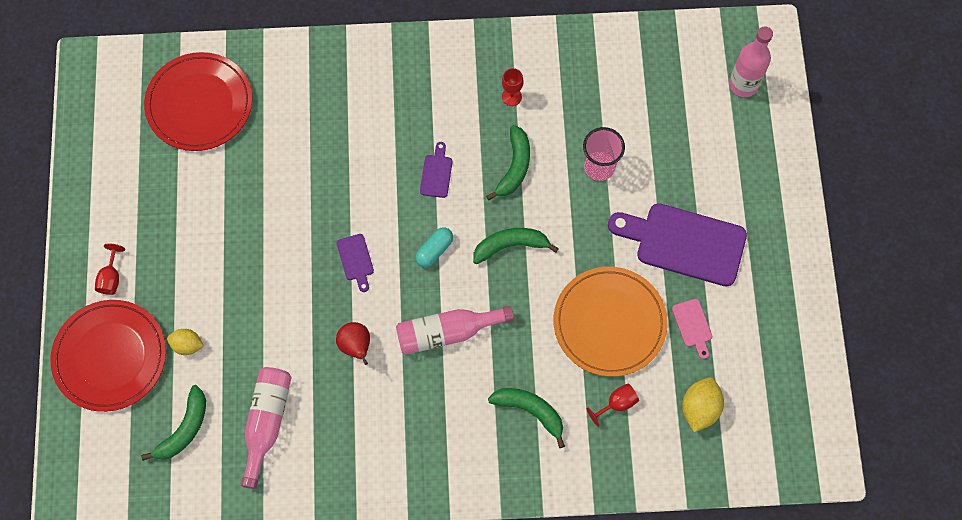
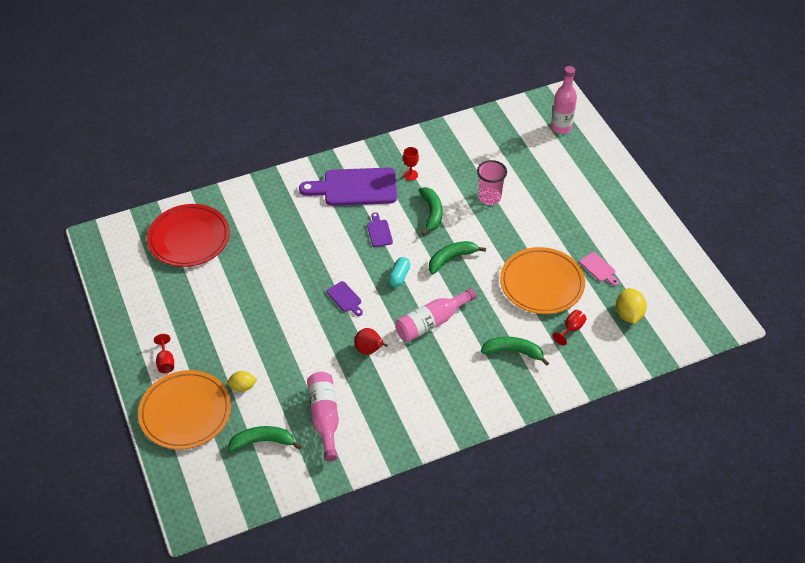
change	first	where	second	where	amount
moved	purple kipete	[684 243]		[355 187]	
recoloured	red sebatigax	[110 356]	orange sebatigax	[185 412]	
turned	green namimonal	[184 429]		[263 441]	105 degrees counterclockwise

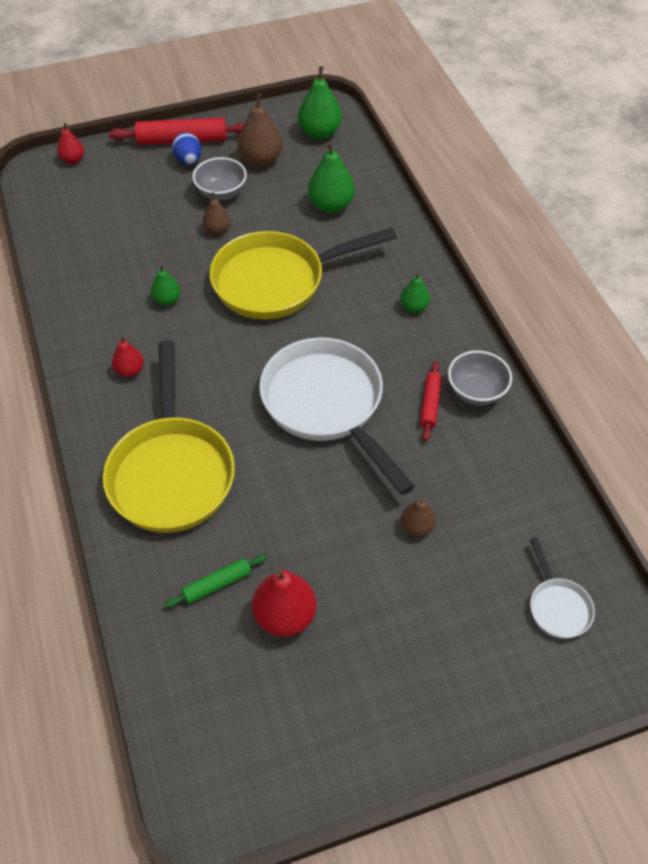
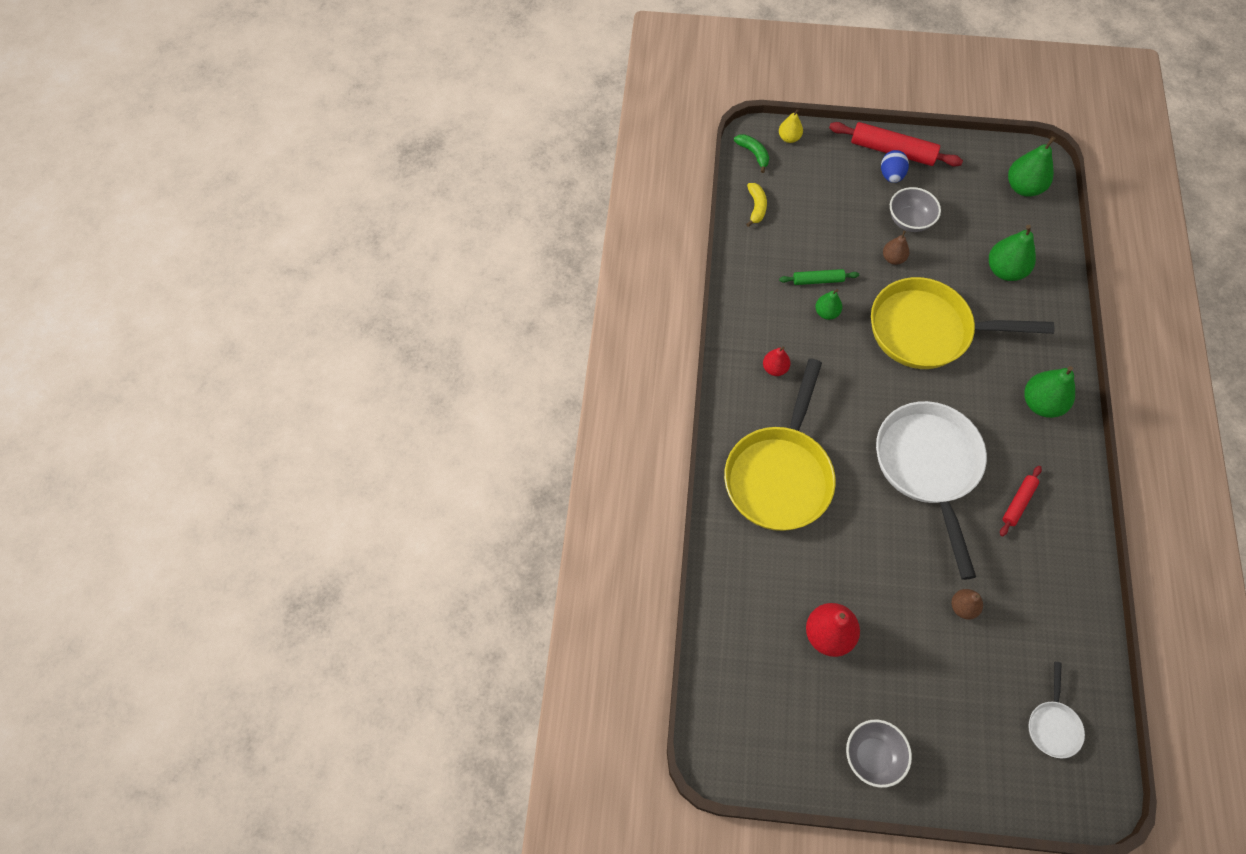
change	first	where	second	where	amount
removed	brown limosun	[261 160]			
added			green namimonal	[753 154]	
added			yellow namimonal	[756 207]	
moved	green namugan	[217 584]		[818 280]	
moved	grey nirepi	[476 392]		[872 756]	
recoloured	red limosun	[73 160]	yellow limosun	[789 138]	
resized	green limosun	[414 307]		[1041 403]	x1.71

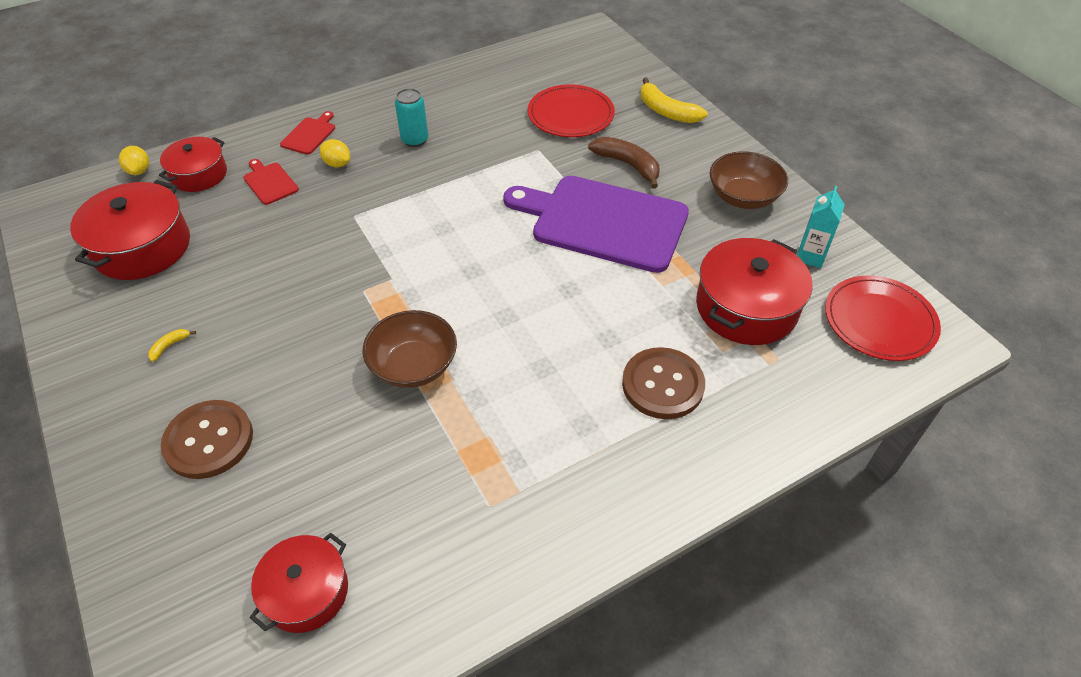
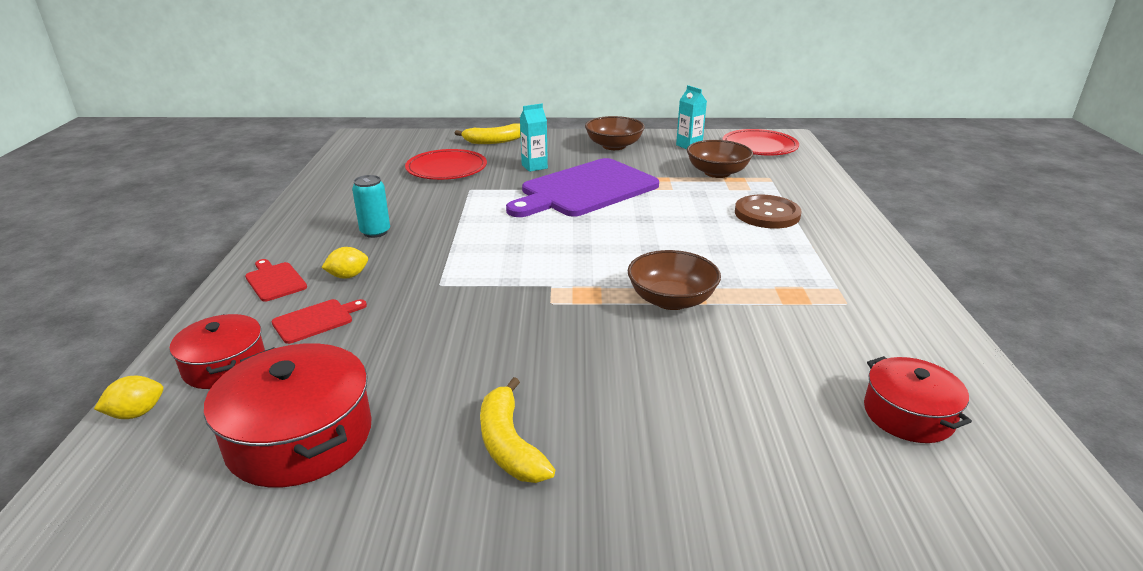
change	first	where	second	where	amount
removed	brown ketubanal	[209 440]			
replaced	brown namimonal	[628 165]	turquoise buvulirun	[534 166]	
replaced	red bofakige	[746 307]	brown nirepi	[717 173]	
turned	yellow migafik	[139 171]		[136 413]	45 degrees counterclockwise
turned	red kipete	[269 182]		[316 320]	150 degrees clockwise
resized	yellow namimonal	[169 346]		[509 444]	x2.18

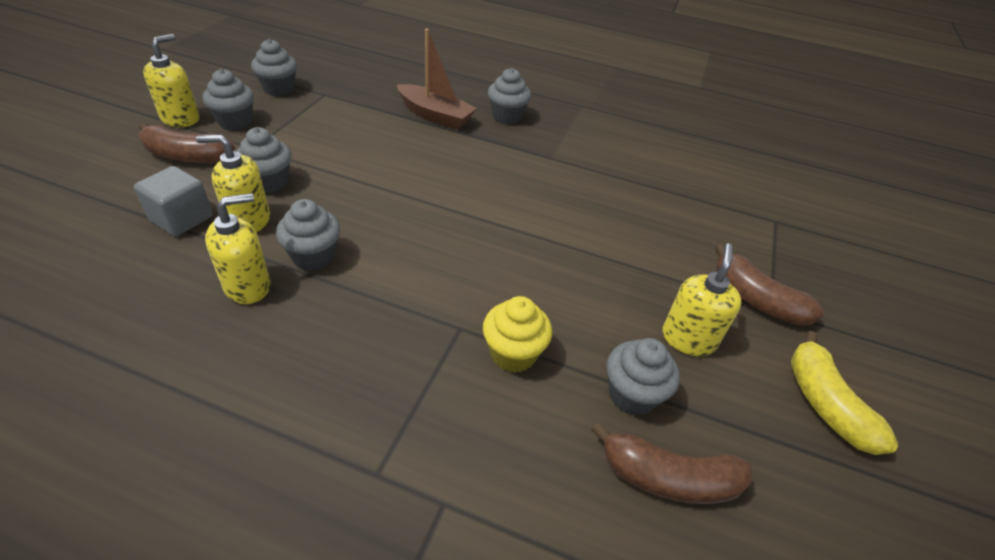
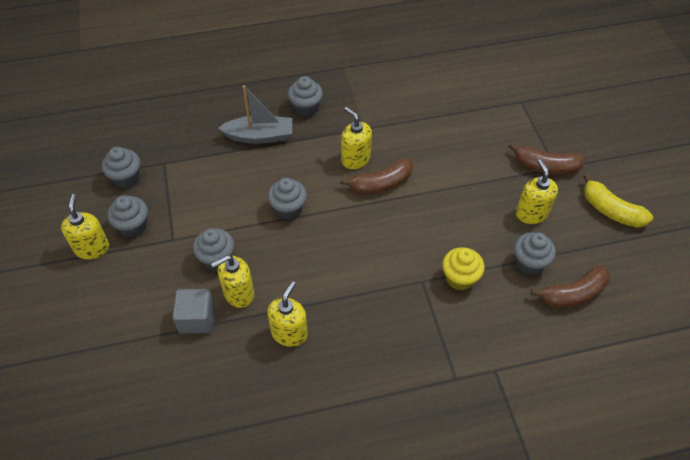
change	first	where	second	where	amount
added			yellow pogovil	[355 159]	
moved	brown namimonal	[186 156]		[381 184]	
moved	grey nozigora	[313 257]		[288 209]	
recoloured	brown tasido	[435 116]	grey tasido	[259 136]	

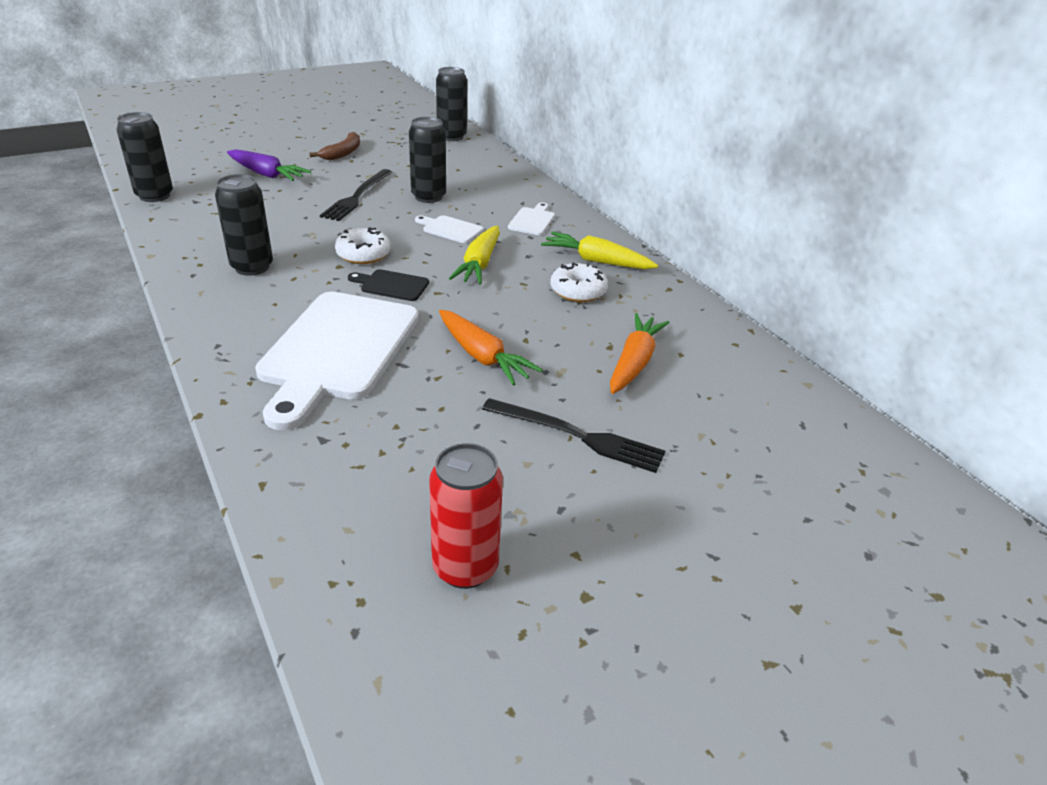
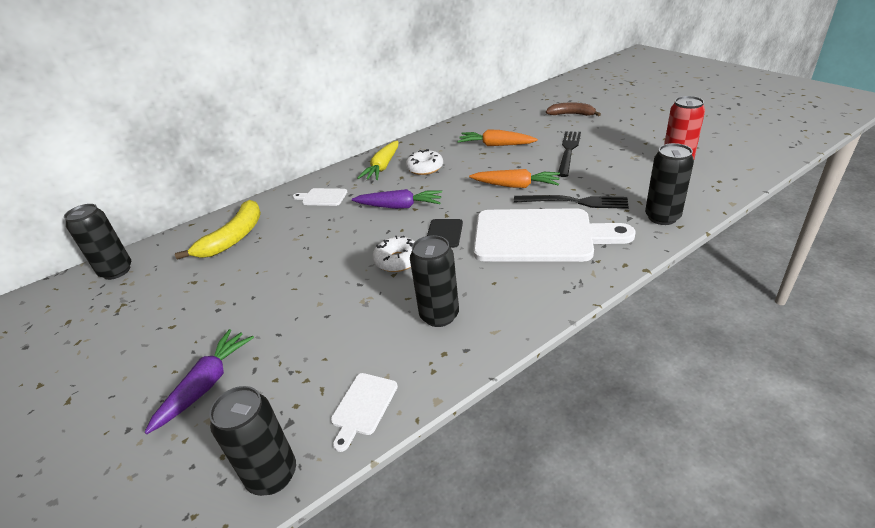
change	first	where	second	where	amount
added			yellow namimonal	[233 238]	
moved	brown namimonal	[343 153]		[571 114]	
moved	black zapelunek	[357 196]		[574 202]	
moved	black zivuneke	[428 197]		[662 217]	
moved	white kipete	[450 229]		[363 406]	
recoloured	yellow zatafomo	[479 264]	purple zatafomo	[399 206]	
turned	orange zatafomo	[482 356]		[515 186]	60 degrees clockwise

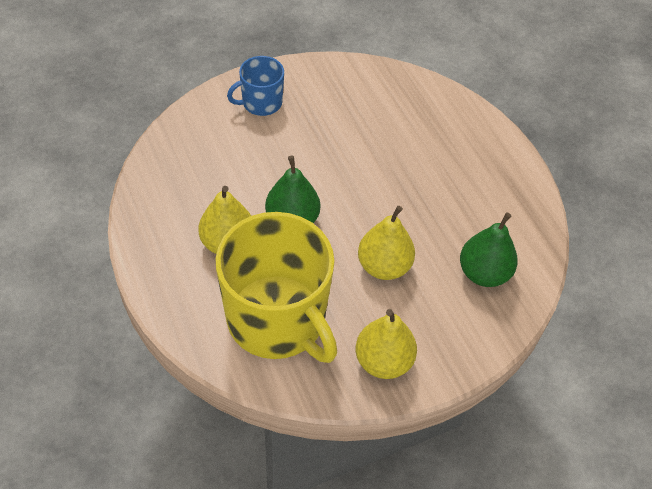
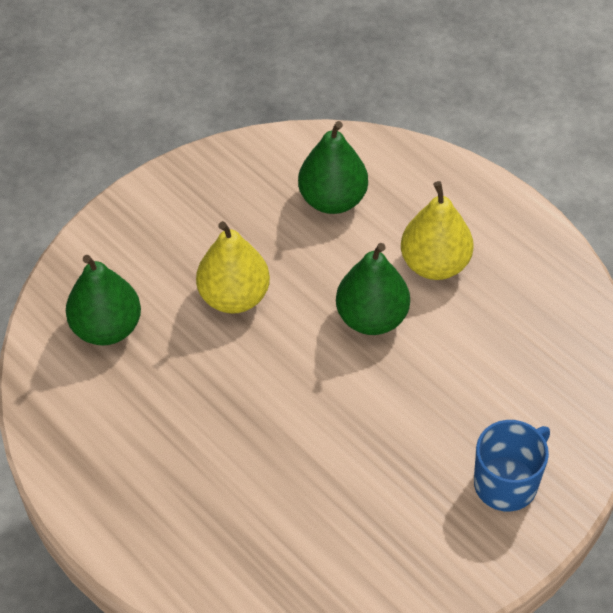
change	first	where	second	where	amount
removed	yellow limosun	[383 361]			
replaced	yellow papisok	[277 320]	green limosun	[332 199]	

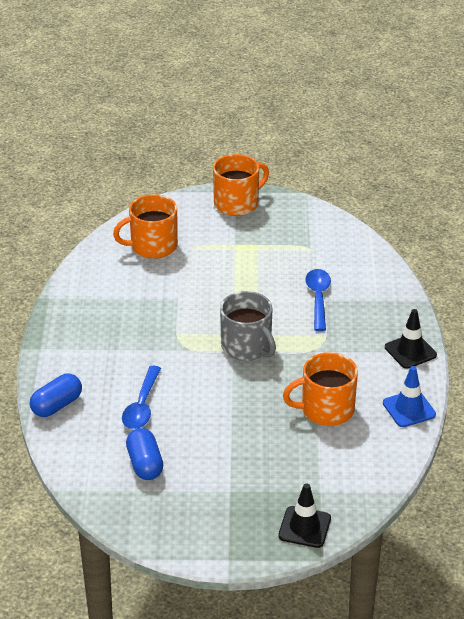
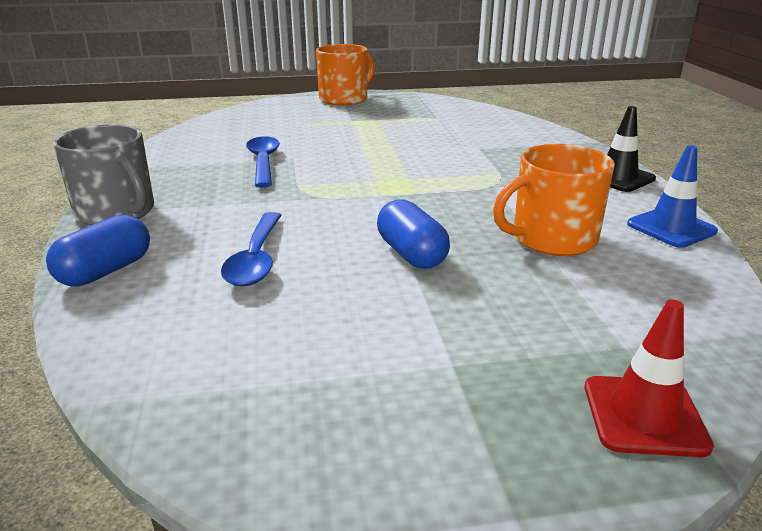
change	first	where	second	where	amount
removed	orange papisok	[152 246]			
moved	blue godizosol	[145 464]		[411 254]	
moved	grey papisok	[247 347]		[116 212]	
moved	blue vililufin	[318 298]		[263 162]	
recoloured	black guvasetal	[304 527]	red guvasetal	[644 416]	

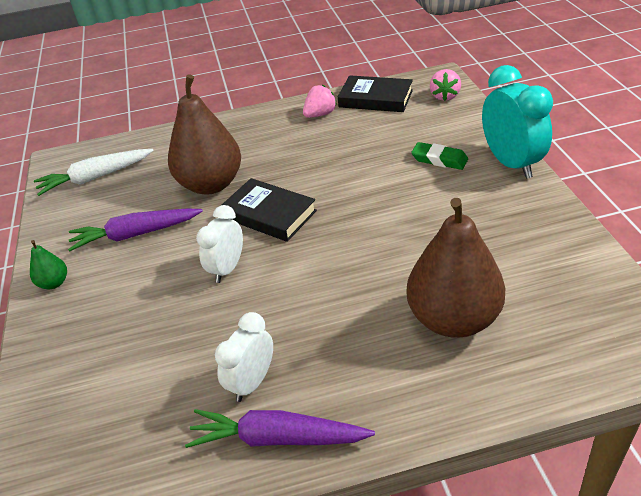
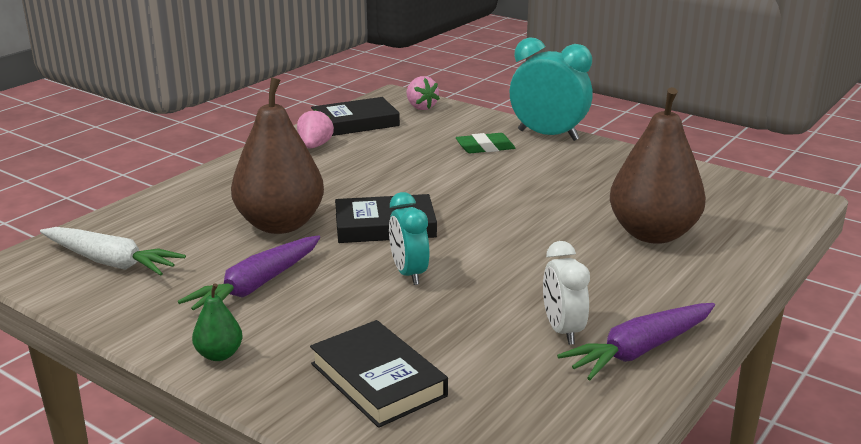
change	first	where	second	where	amount
added			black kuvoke	[378 380]	
recoloured	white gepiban	[227 269]	turquoise gepiban	[409 273]	
turned	white zatafomo	[95 178]		[111 262]	90 degrees counterclockwise

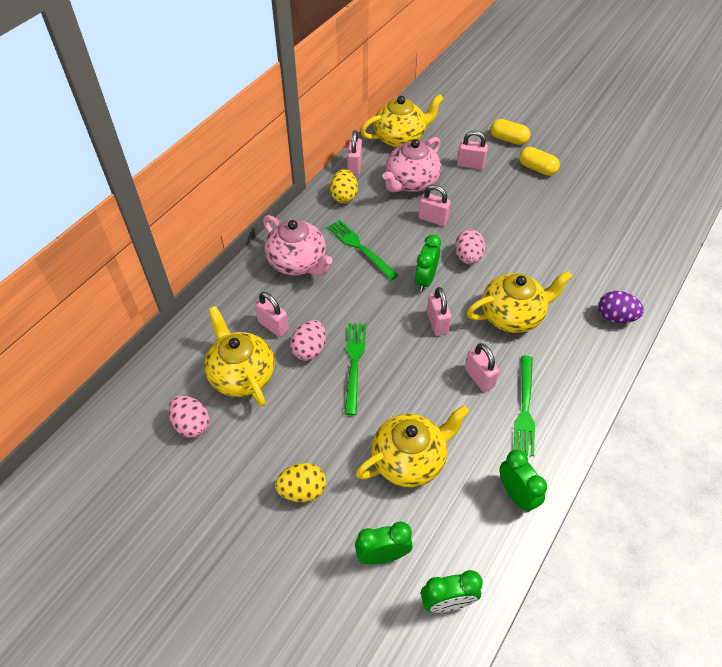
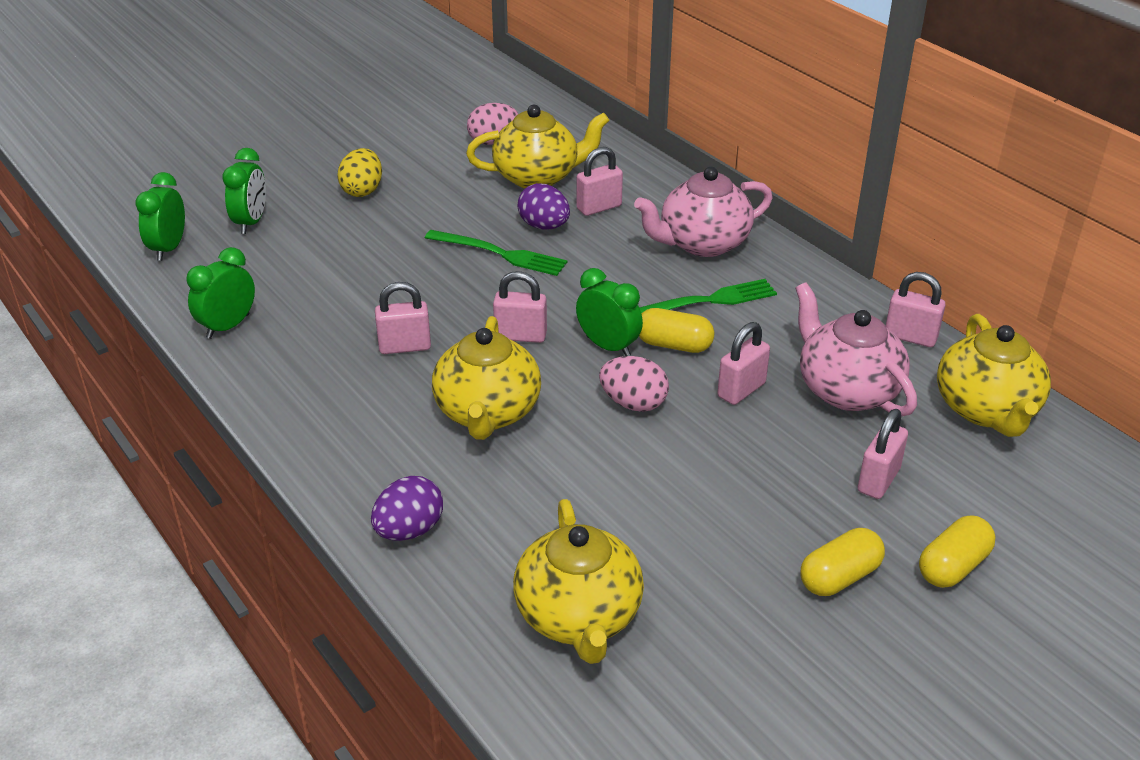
change	first	where	second	where	amount
removed	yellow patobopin	[344 196]			
removed	green zapelunek	[524 408]			
added			yellow godizosol	[674 345]	
moved	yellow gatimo	[410 459]		[579 617]	
recoloured	pink patobopin	[309 349]	purple patobopin	[544 226]	
turned	green gepiban	[516 494]		[228 326]	135 degrees clockwise

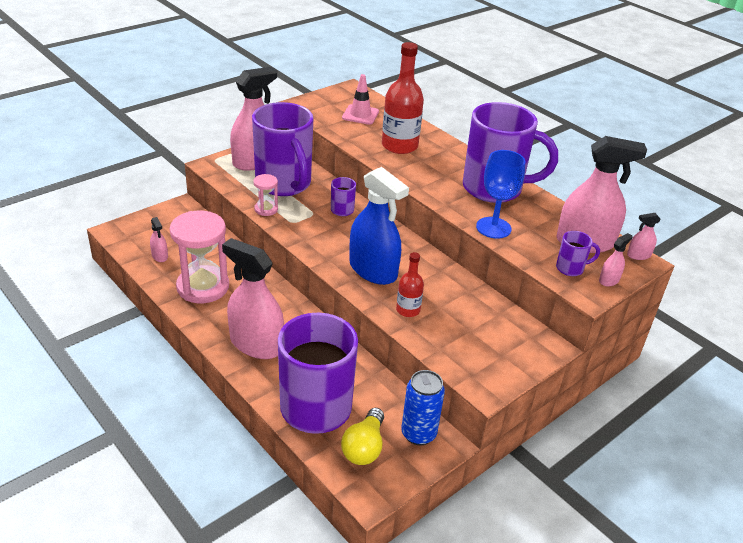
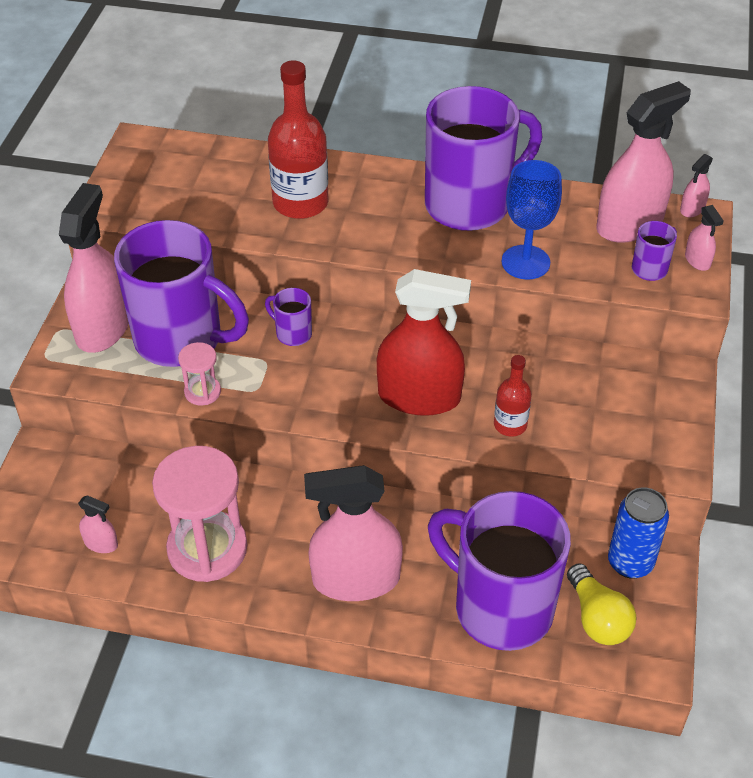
change	first	where	second	where	amount
removed	pink guvasetal	[360 115]			
recoloured	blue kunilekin	[373 270]	red kunilekin	[419 397]	
turned	pink kunilekin	[609 280]		[697 260]	150 degrees clockwise

